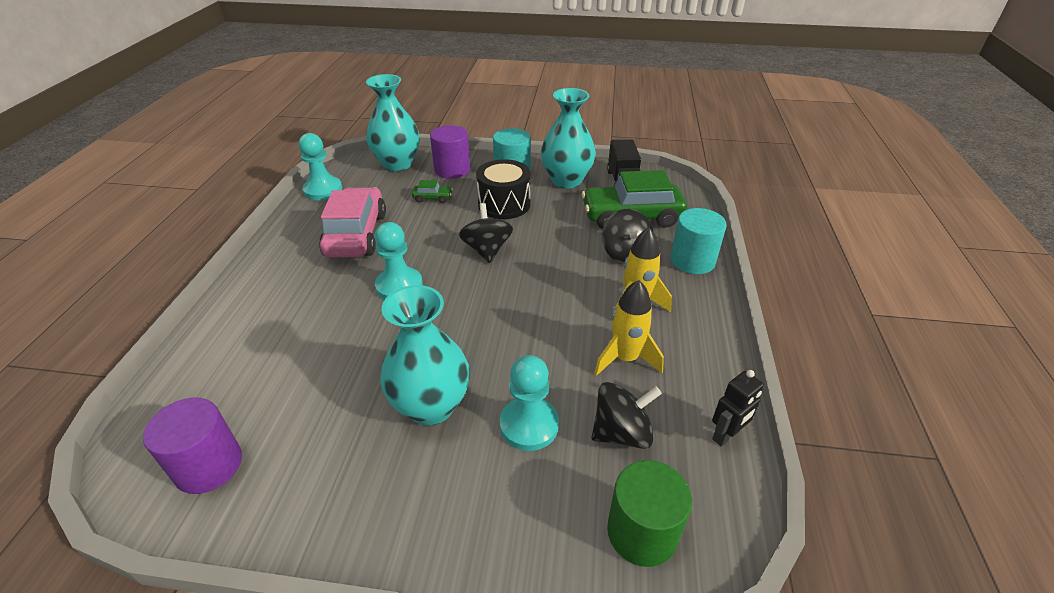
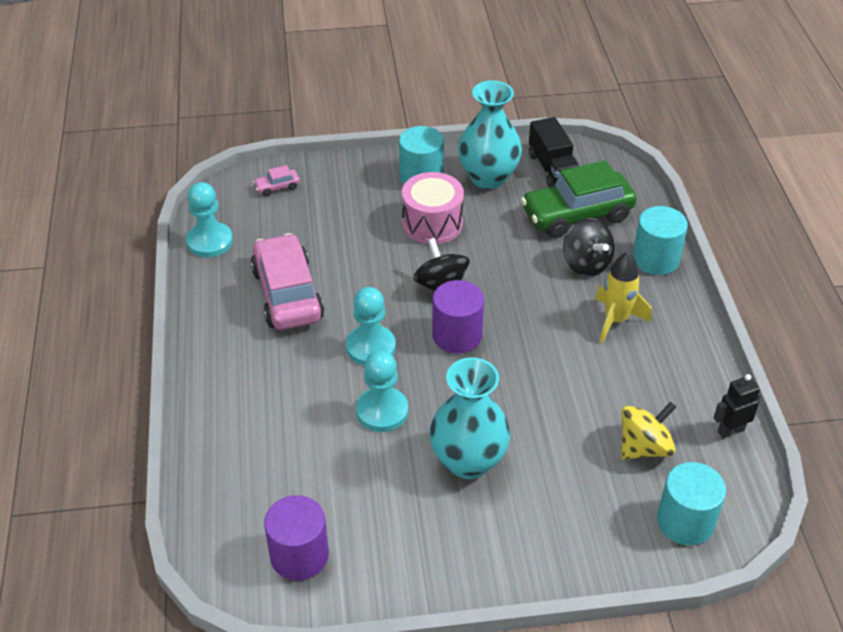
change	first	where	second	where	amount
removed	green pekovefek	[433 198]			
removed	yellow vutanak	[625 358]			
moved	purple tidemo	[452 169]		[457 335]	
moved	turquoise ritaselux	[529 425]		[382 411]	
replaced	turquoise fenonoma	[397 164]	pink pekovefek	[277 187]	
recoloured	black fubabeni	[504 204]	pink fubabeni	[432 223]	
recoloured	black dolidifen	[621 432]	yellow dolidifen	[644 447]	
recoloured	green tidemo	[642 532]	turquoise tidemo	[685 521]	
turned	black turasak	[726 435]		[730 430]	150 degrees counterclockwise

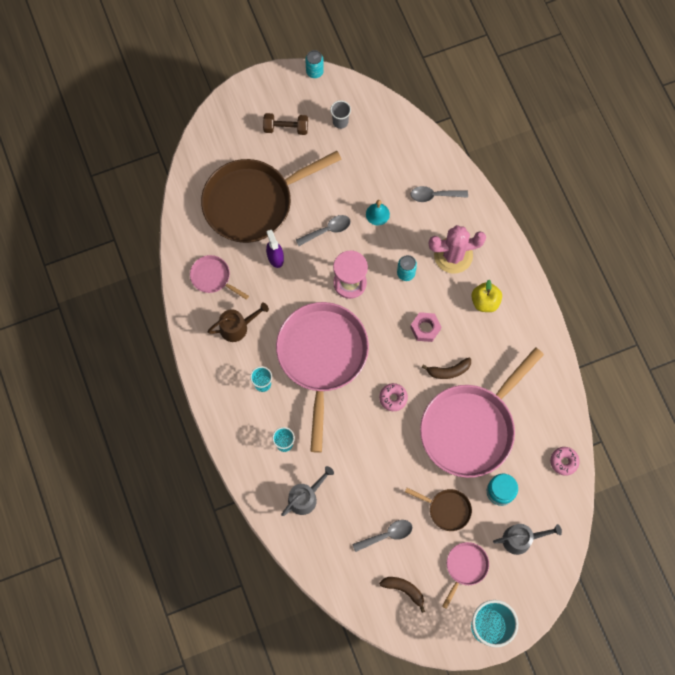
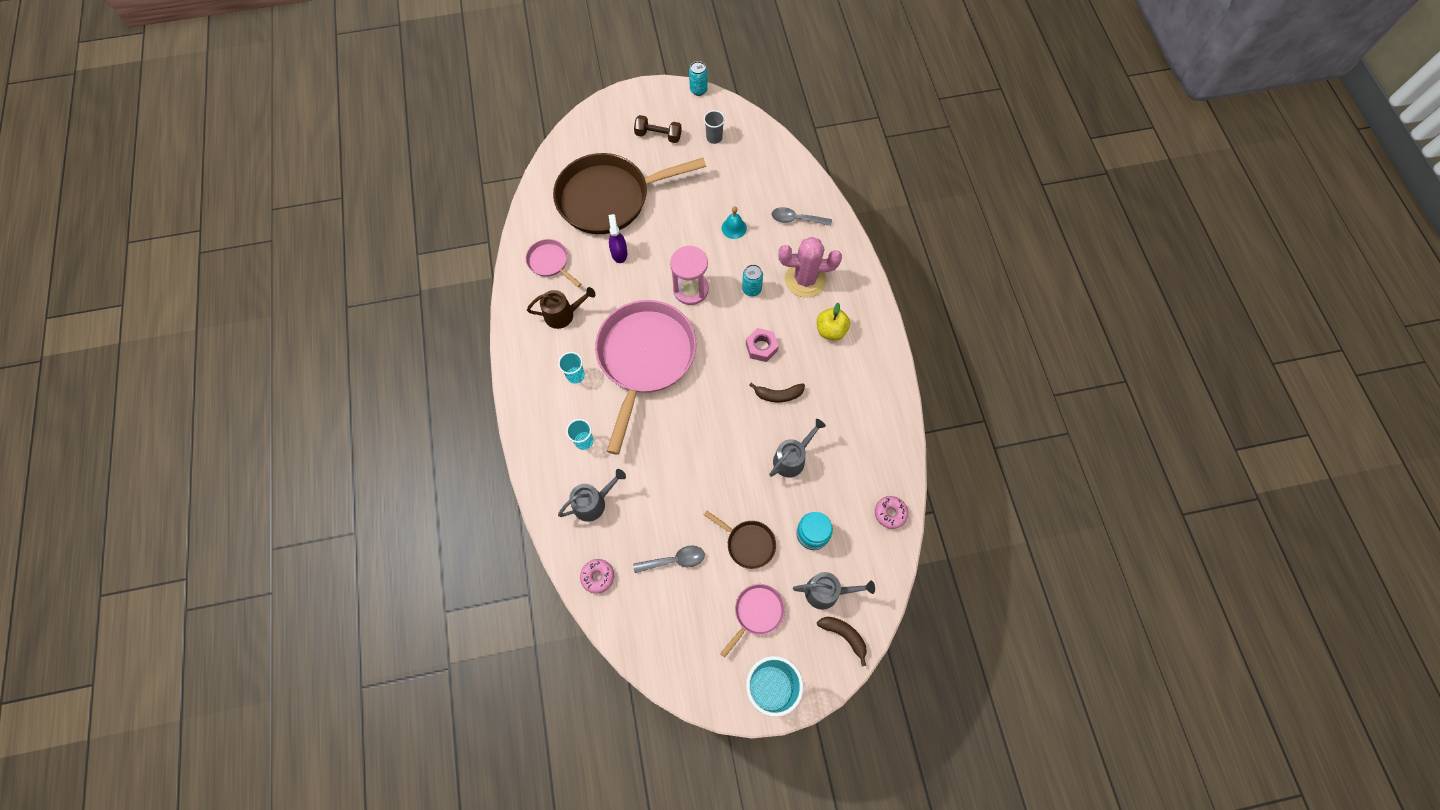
change	first	where	second	where	amount
removed	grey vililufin	[327 230]			
moved	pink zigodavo	[393 398]		[598 577]	
moved	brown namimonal	[404 590]		[844 635]	
replaced	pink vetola	[471 427]	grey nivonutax	[792 458]	

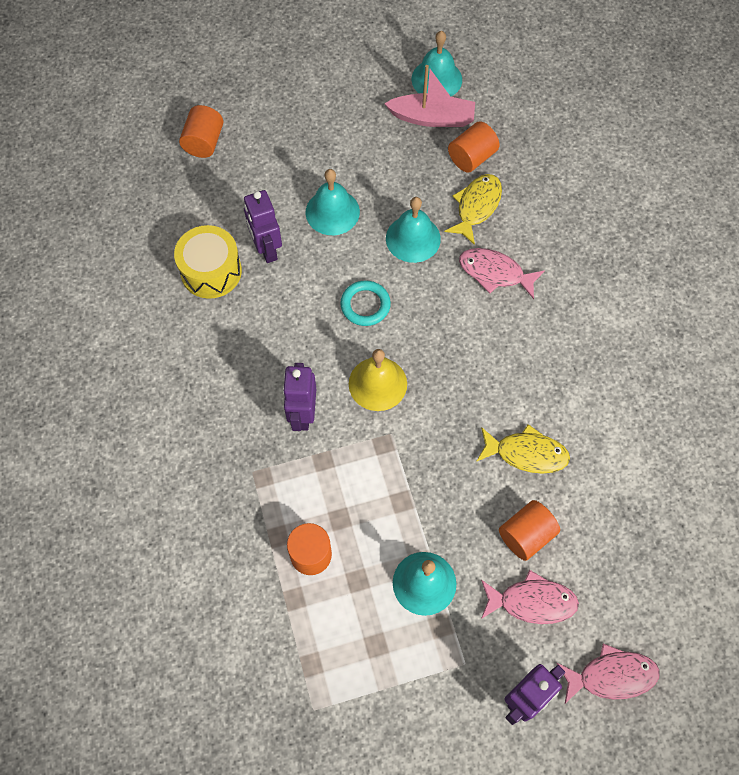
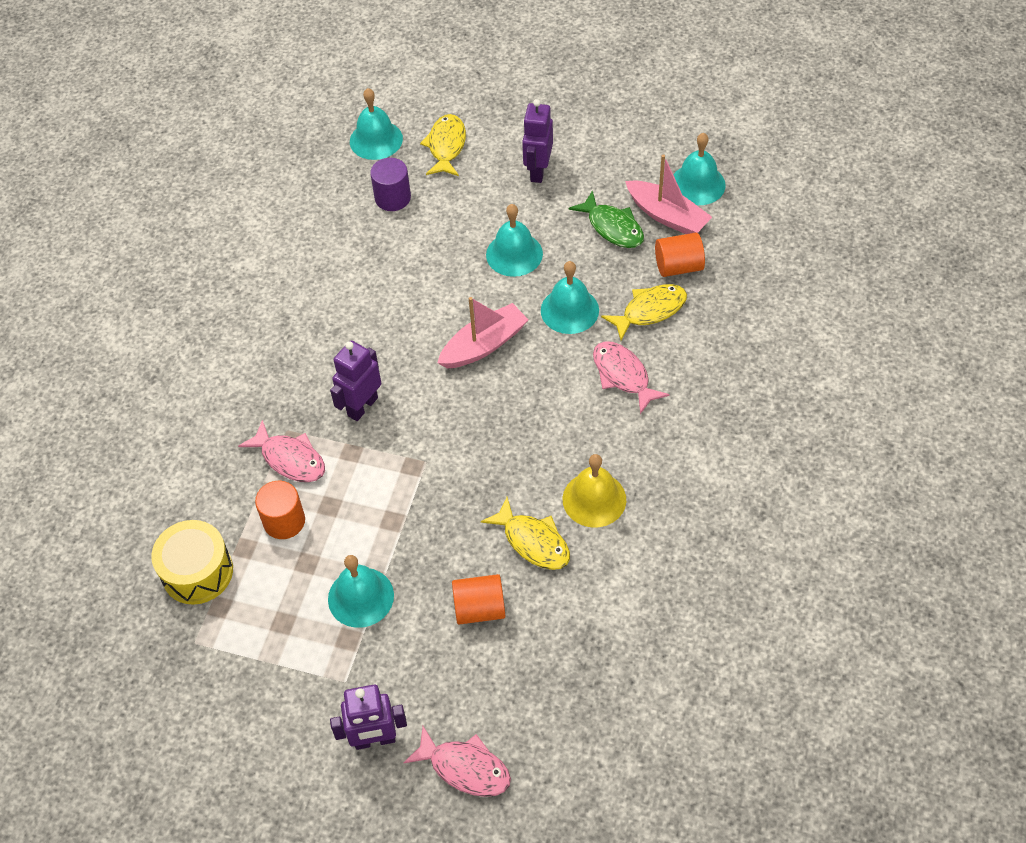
change	first	where	second	where	amount
added			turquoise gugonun	[376 140]	
added			purple tidemo	[392 198]	
added			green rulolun	[612 227]	
moved	yellow fubabeni	[211 271]		[197 572]	
moved	purple turasak	[266 249]		[538 171]	
moved	yellow gugonun	[377 383]		[594 499]	
moved	pink rulolun	[532 602]		[290 459]	
replaced	orange tidemo	[204 142]	yellow rulolun	[446 146]	
replaced	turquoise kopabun	[365 305]	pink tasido	[484 345]	

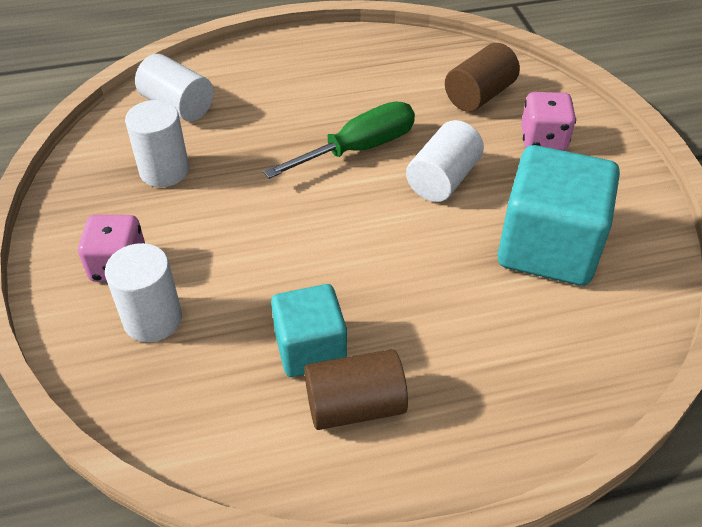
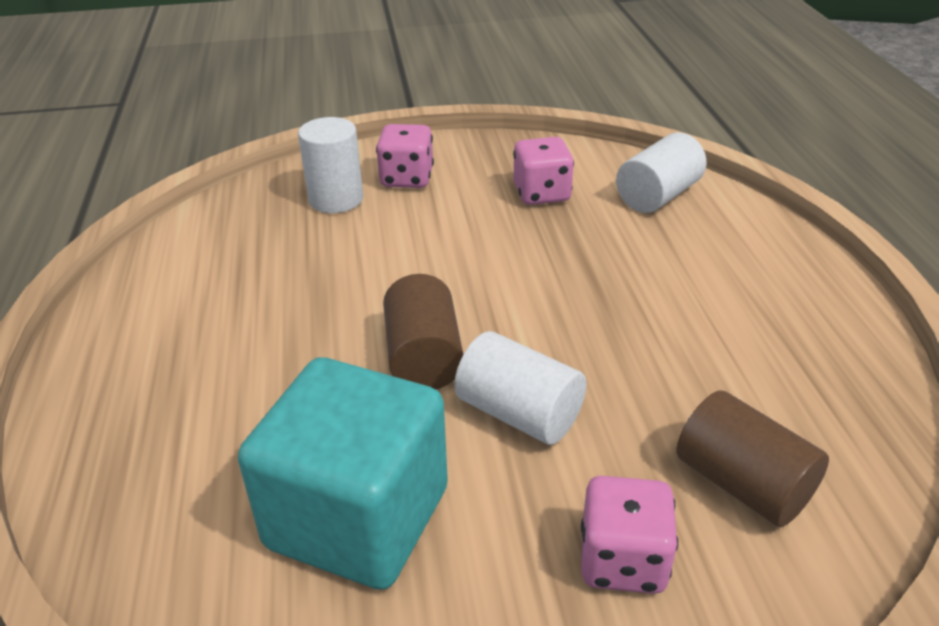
change	first	where	second	where	amount
removed	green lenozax	[358 149]			
removed	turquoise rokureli	[310 349]			
moved	brown tidemo	[355 406]		[423 357]	
replaced	white tidemo	[164 171]	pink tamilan	[541 194]	

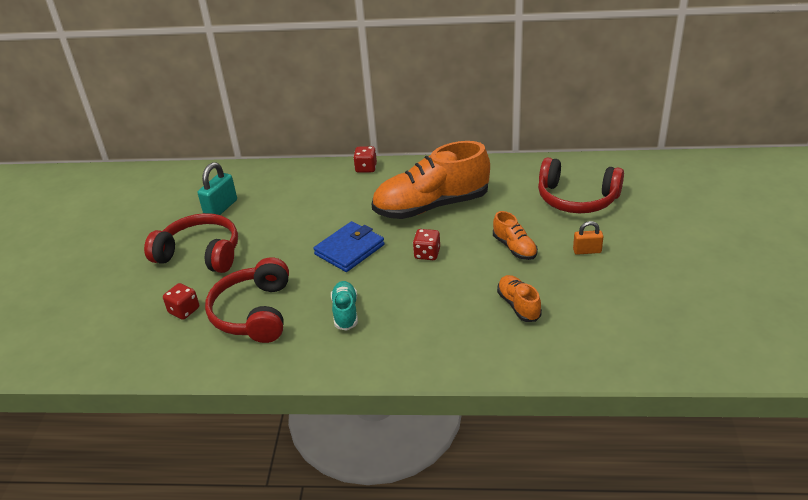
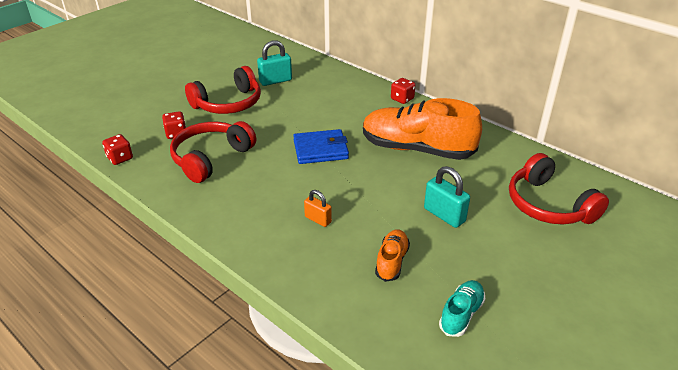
change	first	where	second	where	amount
moved	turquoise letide	[345 312]		[461 314]	
moved	red tamilan	[427 254]		[120 158]	
moved	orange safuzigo	[587 251]		[318 219]	
replaced	orange letide	[514 248]	turquoise safuzigo	[444 215]	
turned	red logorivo	[200 254]		[228 103]	90 degrees clockwise

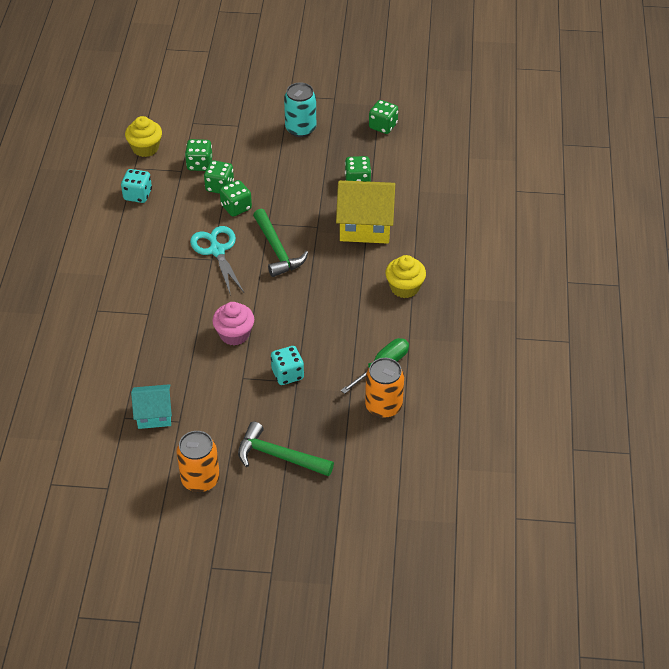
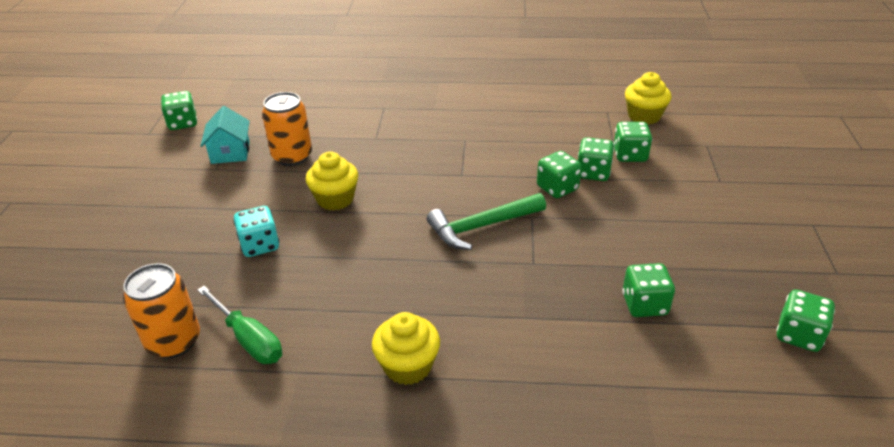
change	first	where	second	where	amount
removed	turquoise tamilan	[137 195]			
removed	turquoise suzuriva	[217 250]			
removed	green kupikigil	[279 456]			
removed	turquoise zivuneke	[300 129]			
removed	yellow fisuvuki	[365 225]			
added			green tamilan	[183 123]	
moved	orange zivuneke	[200 479]		[292 156]	
recoloured	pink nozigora	[234 334]	yellow nozigora	[335 199]	

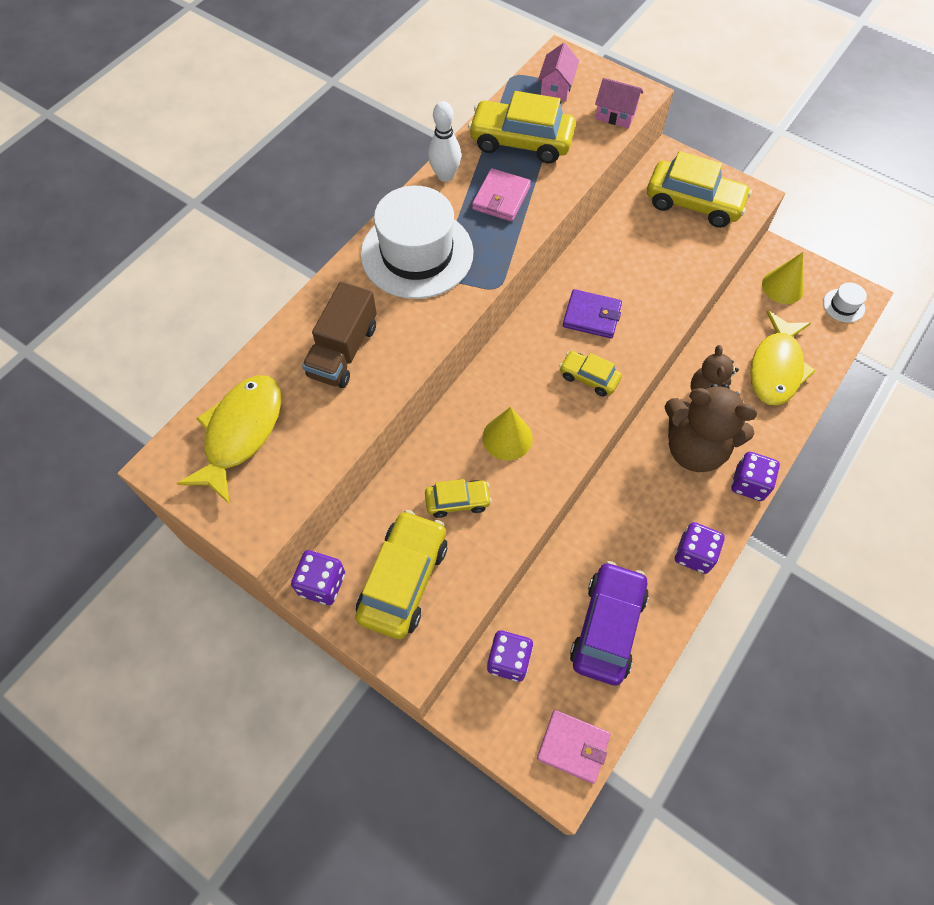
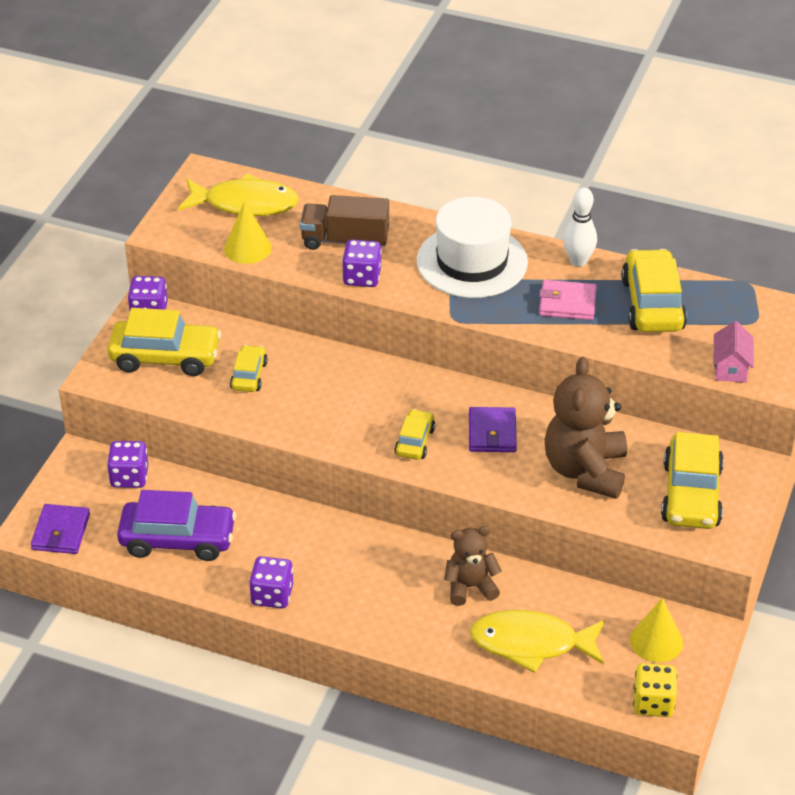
change	first	where	second	where	amount
removed	pink fisuvuki	[556 87]			
moved	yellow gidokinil	[507 437]		[247 248]	
moved	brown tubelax	[694 448]		[585 470]	
moved	purple tamilan	[749 483]		[362 277]	
replaced	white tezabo	[843 305]	yellow tamilan	[653 703]	
recoloured	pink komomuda	[573 746]	purple komomuda	[61 532]	
turned	yellow pekovefek	[457 501]		[249 375]	150 degrees counterclockwise

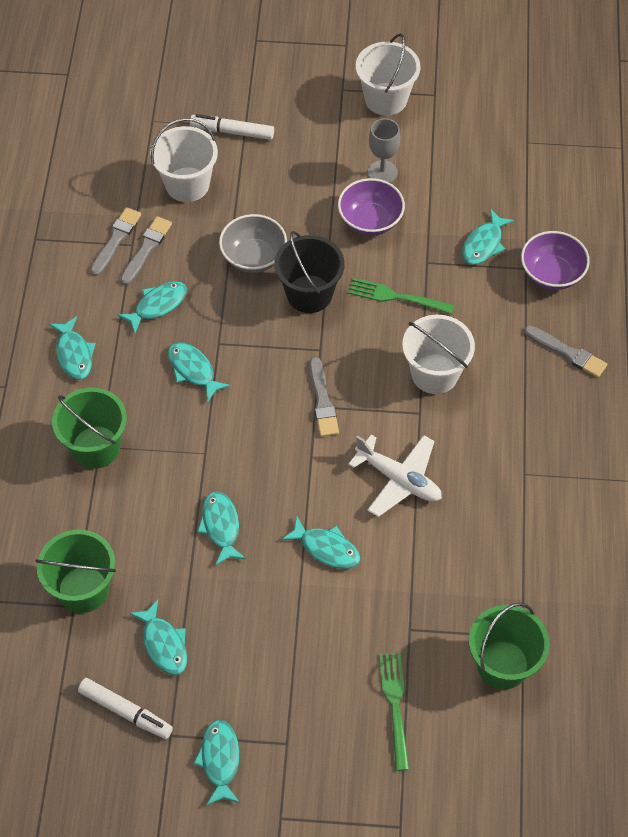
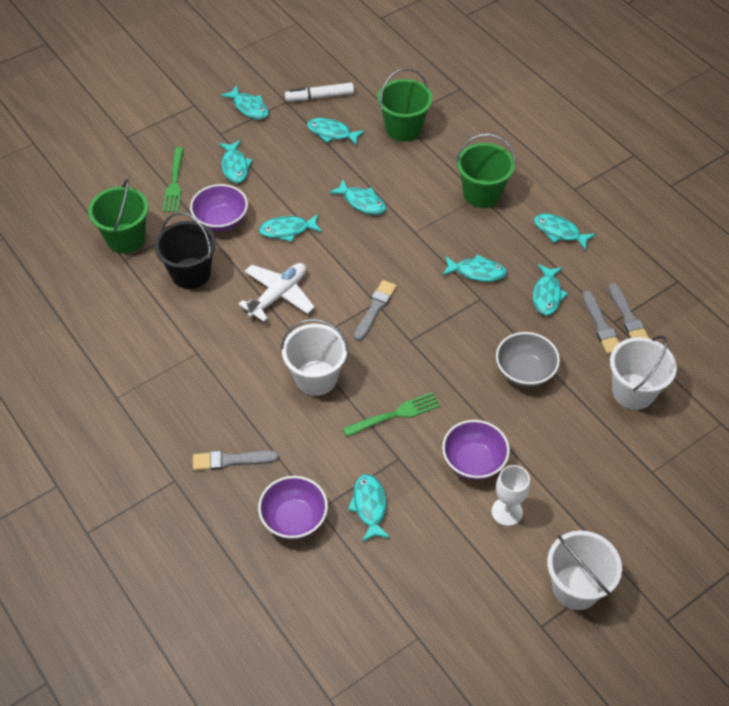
change	first	where	second	where	amount
removed	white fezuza	[233 132]			
added			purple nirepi	[221 220]	
added			turquoise rulolun	[235 166]	
moved	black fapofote	[309 294]		[190 273]	
recoloured	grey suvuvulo	[382 172]	white suvuvulo	[507 511]	
turned	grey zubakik	[322 401]		[375 309]	75 degrees clockwise
turned	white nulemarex	[399 479]		[278 295]	135 degrees clockwise
turned	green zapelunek	[395 705]		[174 183]	45 degrees clockwise

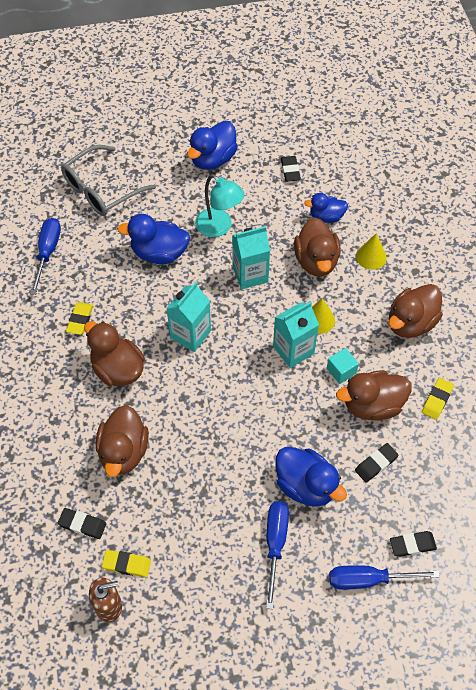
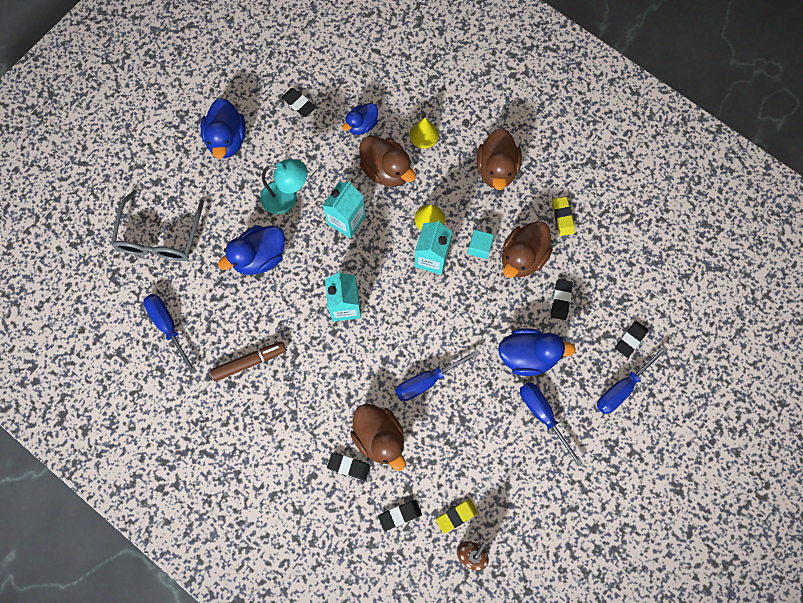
change	first	where	second	where	amount
removed	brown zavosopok	[117 369]			
added			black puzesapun	[349 466]	
added			blue lenozax	[427 381]	
replaced	yellow puzesapun	[80 320]	brown fezuza	[249 362]	

